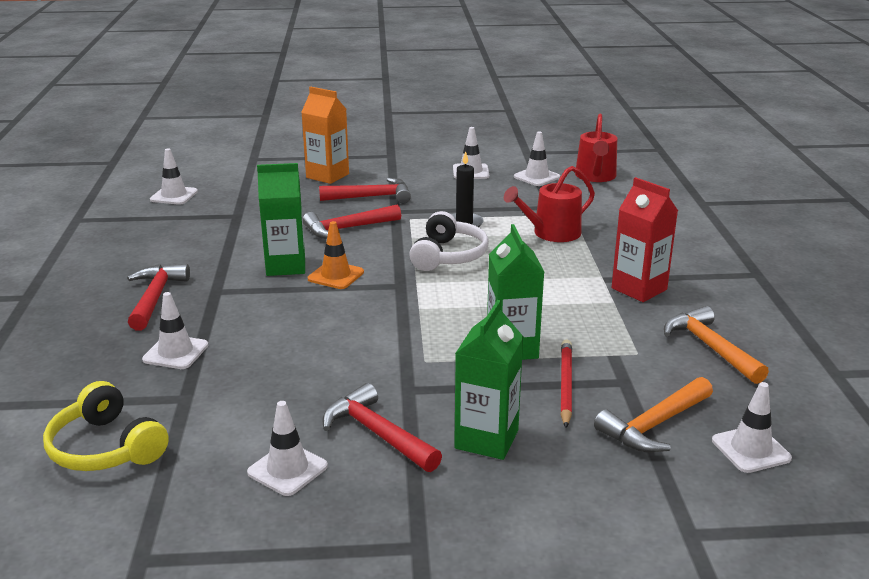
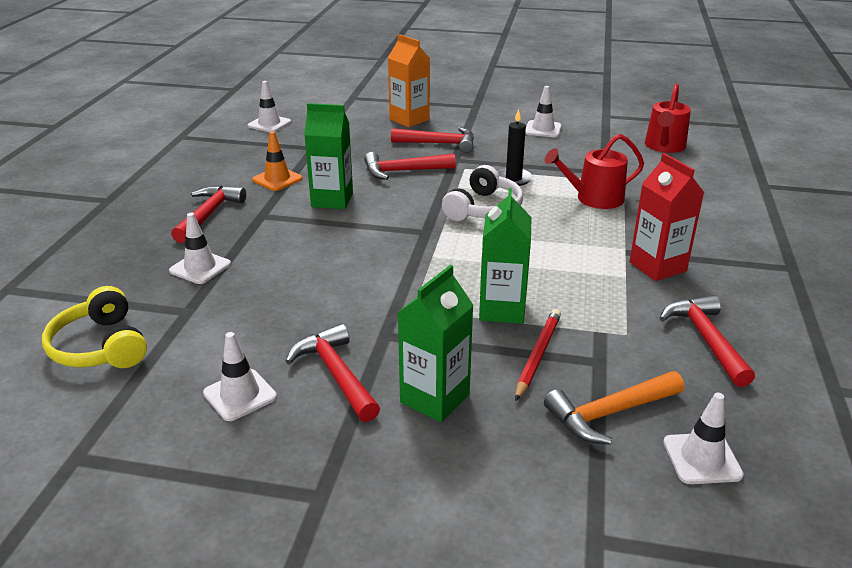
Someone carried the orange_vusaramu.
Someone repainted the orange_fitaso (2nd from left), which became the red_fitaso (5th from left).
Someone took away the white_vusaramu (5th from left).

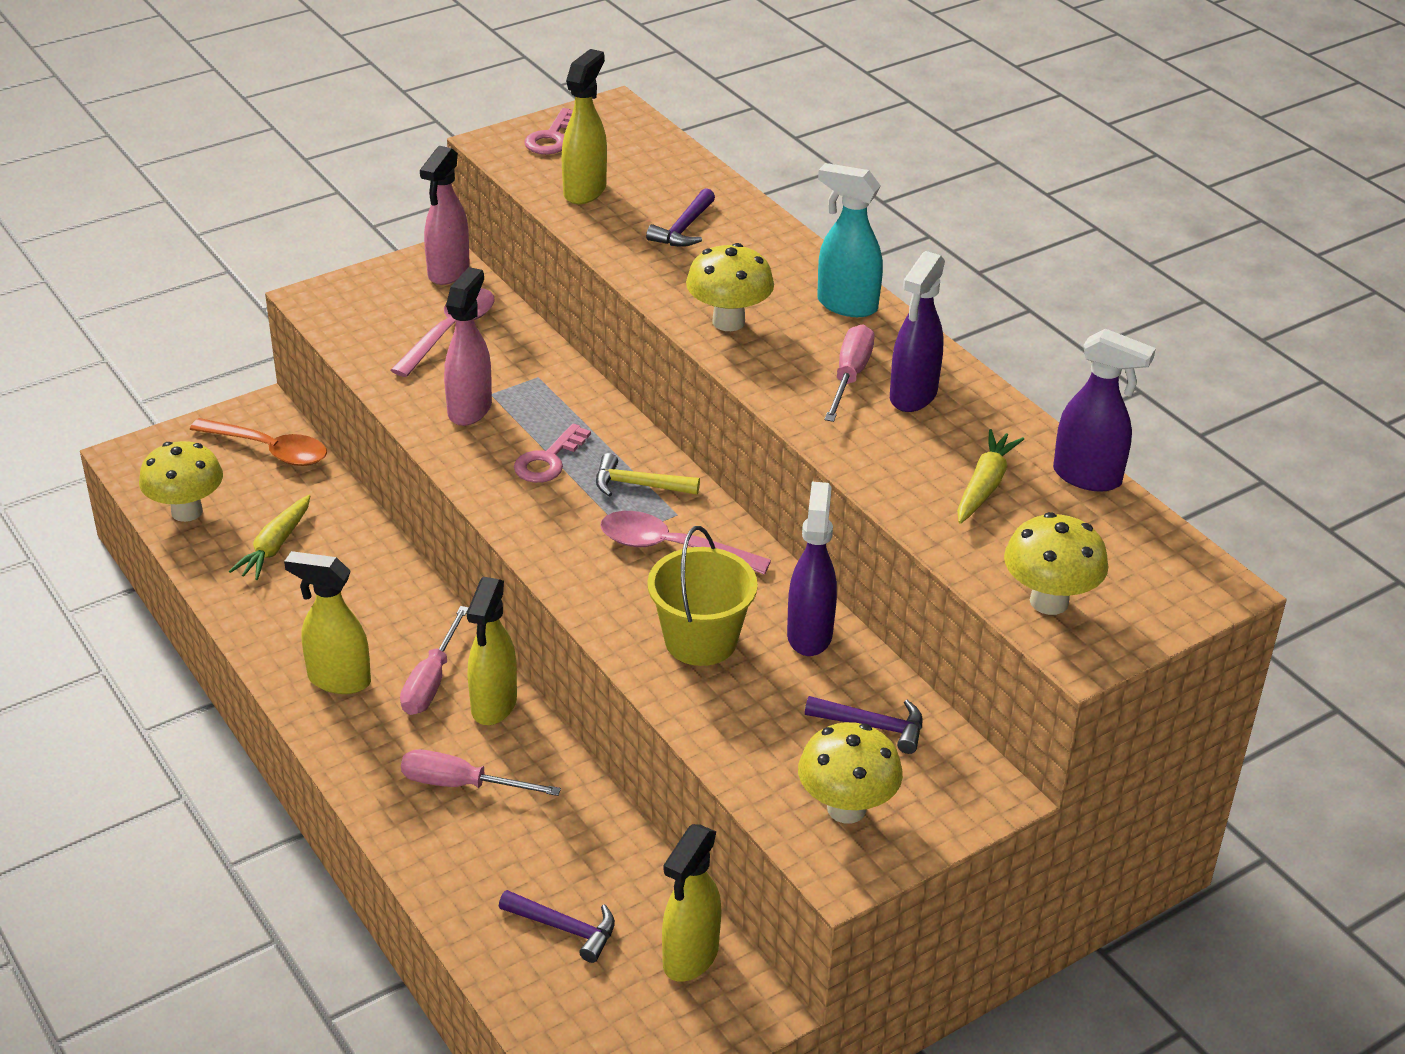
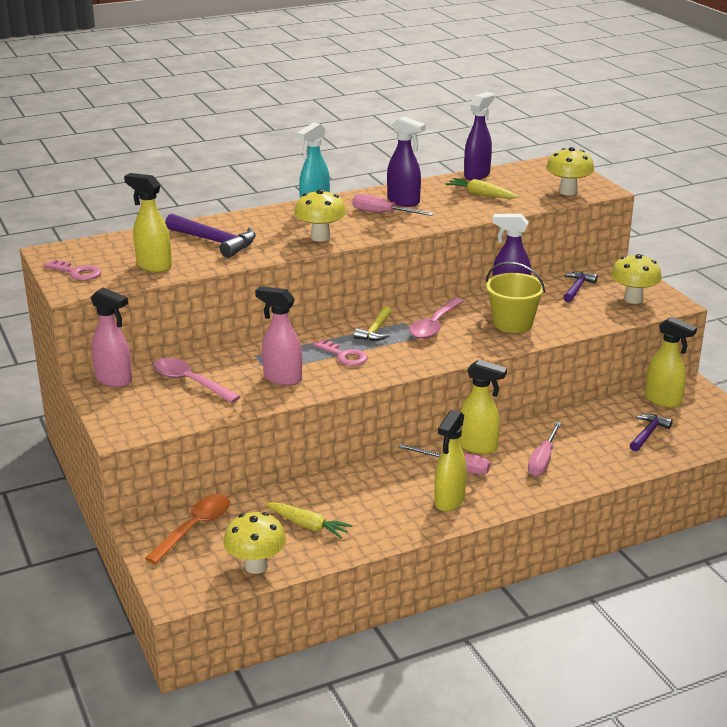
Someone scaled the purple_fitaso (2nd from left in the first image) by 1.62.

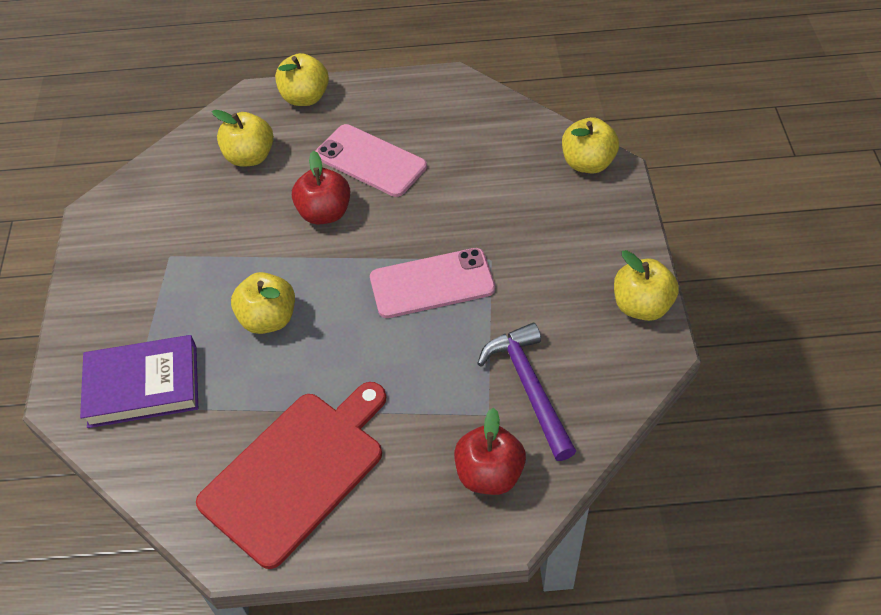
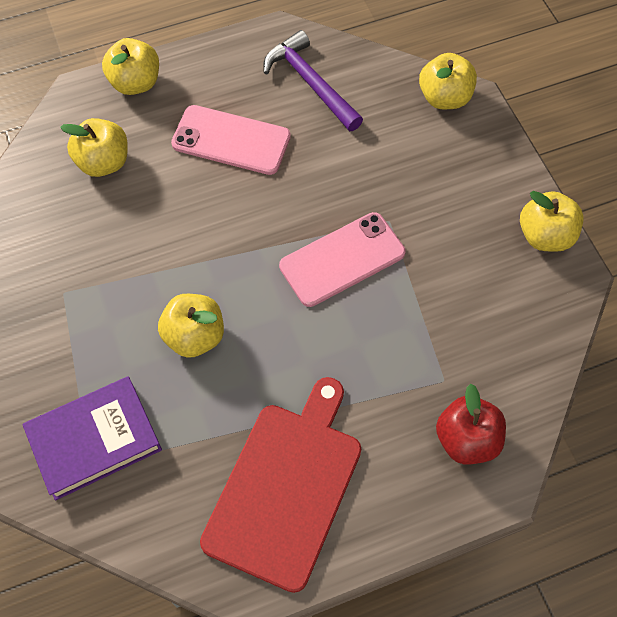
Someone carried the purple_fitaso.
Someone took away the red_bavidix (1st from left).

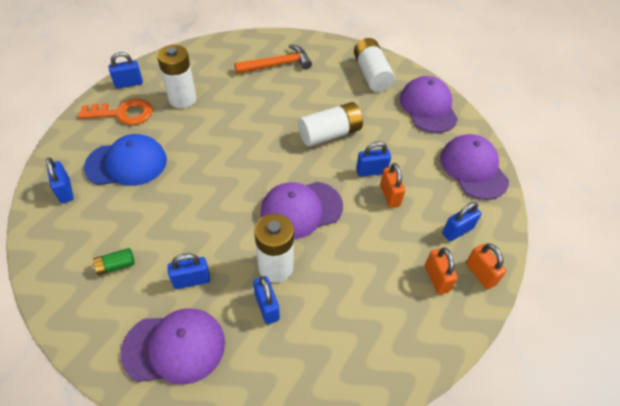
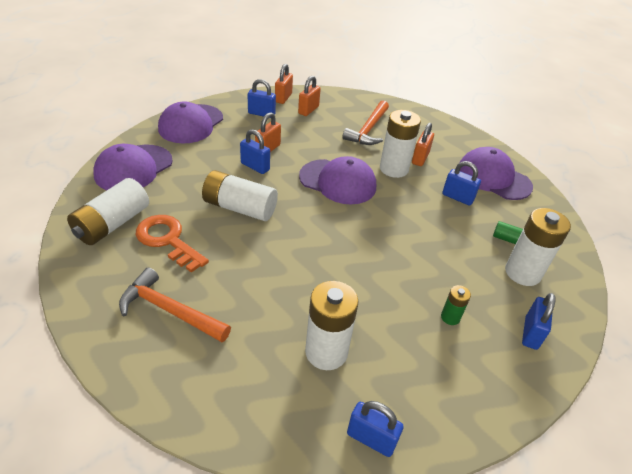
Someone carried the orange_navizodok.
Someone put down the orange_fitaso (2nd from left).
Someone repainted the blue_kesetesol (4th from left), which became the orange_kesetesol (4th from left).
Someone swapped the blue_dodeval for the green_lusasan (1st from left).
Someone put down the white_lusasan (5th from left).

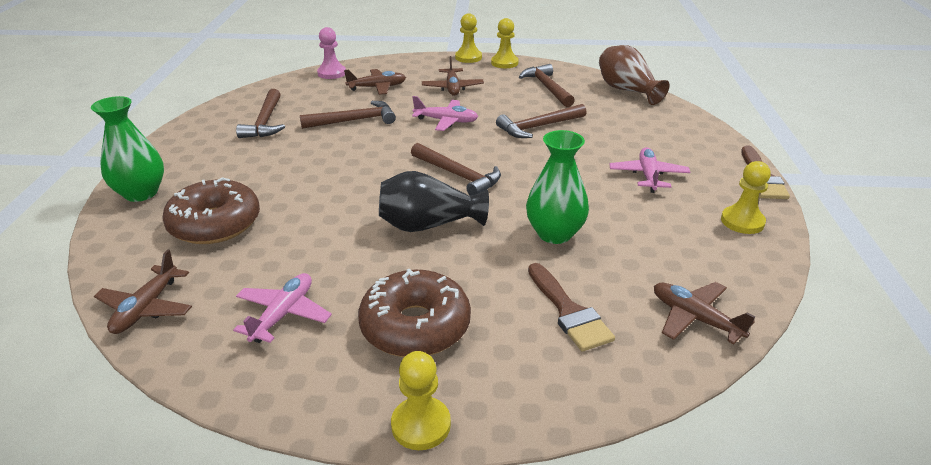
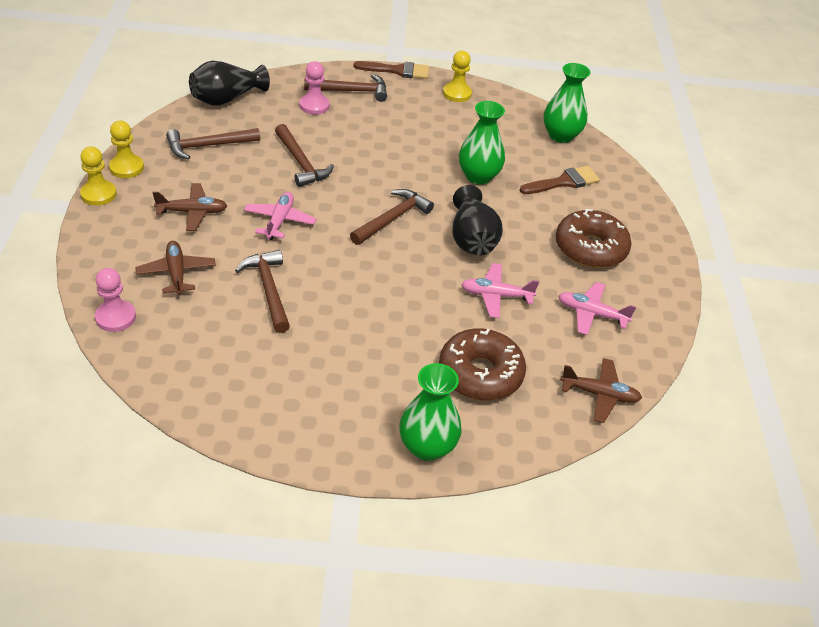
Someone repainted the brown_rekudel, which became the black_rekudel (1st from left).
Someone put down the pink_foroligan (2nd from left).
Someone carried the brown_fitaso (1st from left in the first image).
Someone carried the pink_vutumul (3rd from left in the first image).
Someone swapped the brown_vutumul (4th from left) for the green_rekudel (3rd from left).
Someone took away the yellow_foroligan (1st from left).

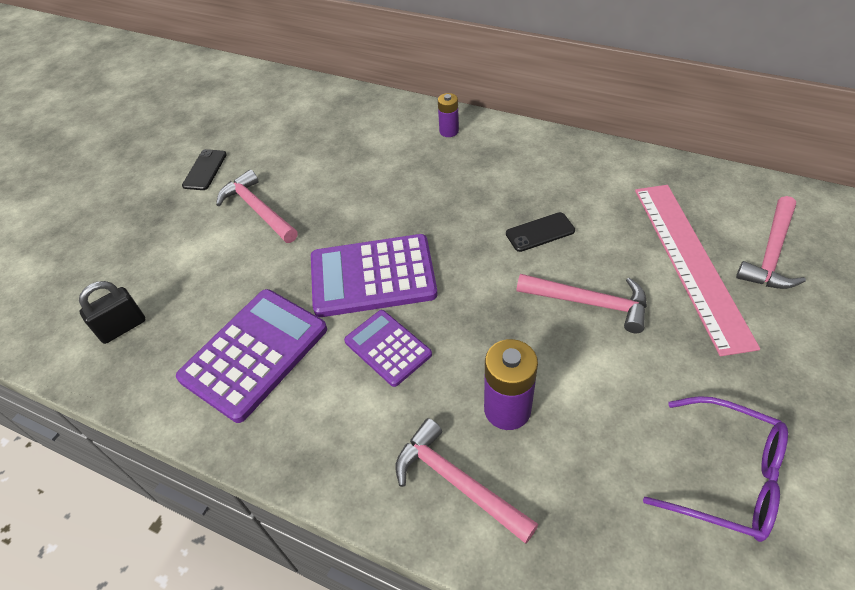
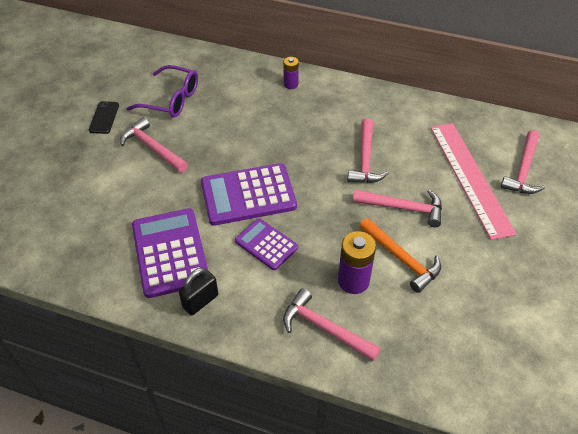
Someone carried the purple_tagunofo.
Someone rotated the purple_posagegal (1st from left) by 45 degrees counterclockwise.
Someone carried the black_kesetesol.
Someone swapped the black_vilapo (2nd from left) for the pink_fitaso (3rd from left).
Someone put down the orange_fitaso.

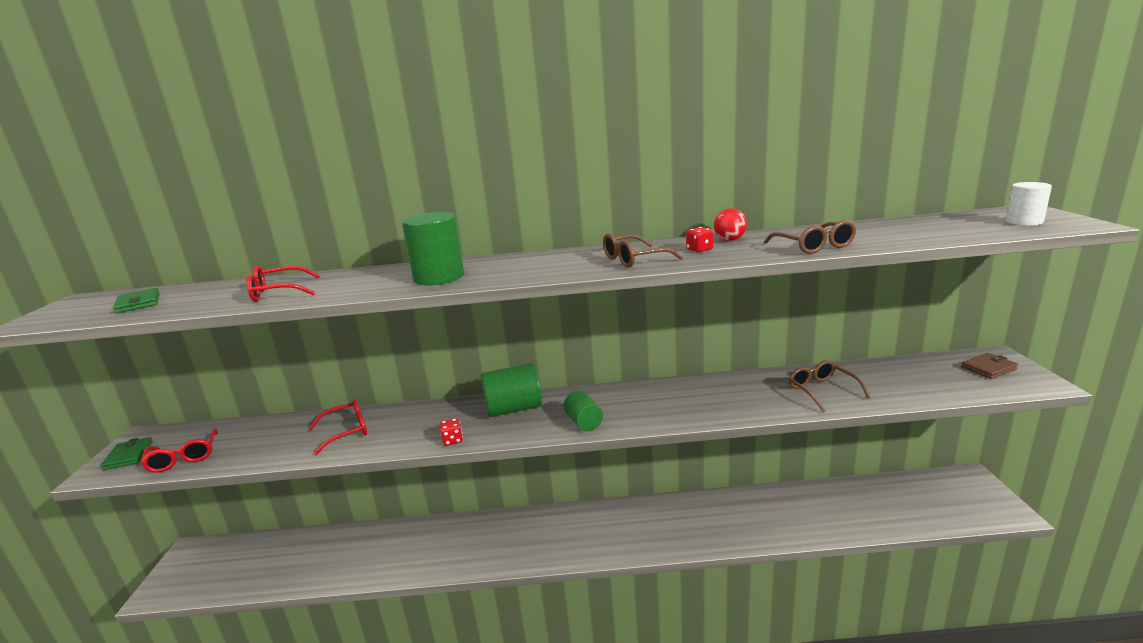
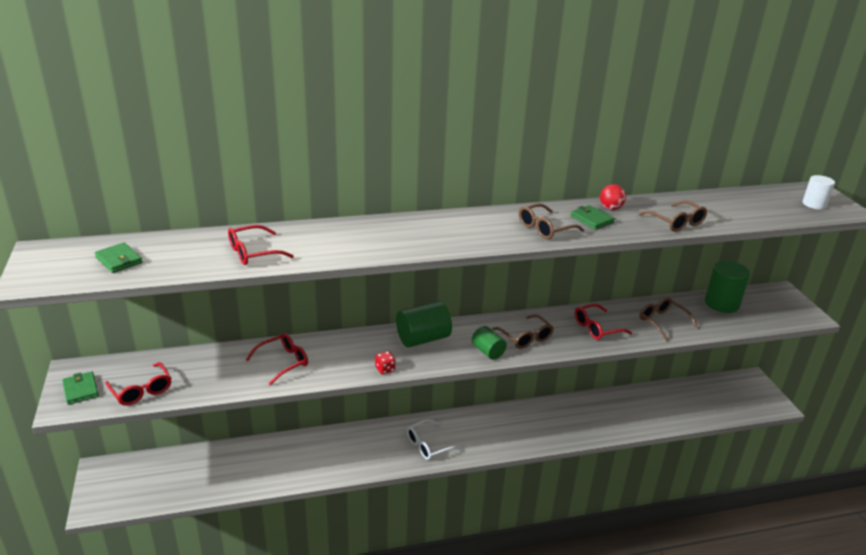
Someone put down the white_tagunofo.
Someone put down the brown_tagunofo (1st from left).
Someone swapped the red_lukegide (2nd from left) for the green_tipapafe (3rd from left).
Someone put down the red_tagunofo (4th from left).
Someone carried the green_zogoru (1st from left in the first image).
Someone took away the brown_tipapafe.

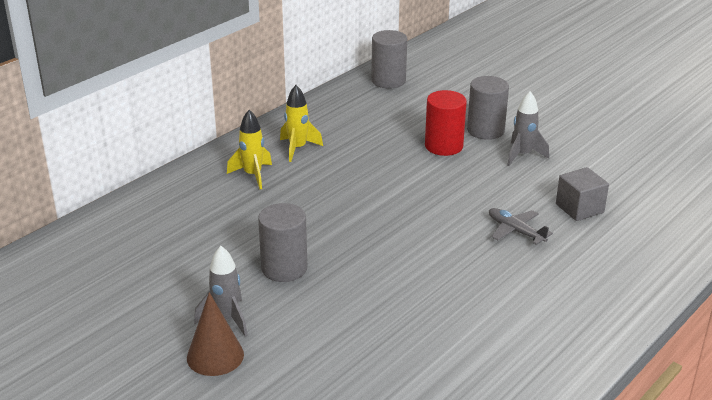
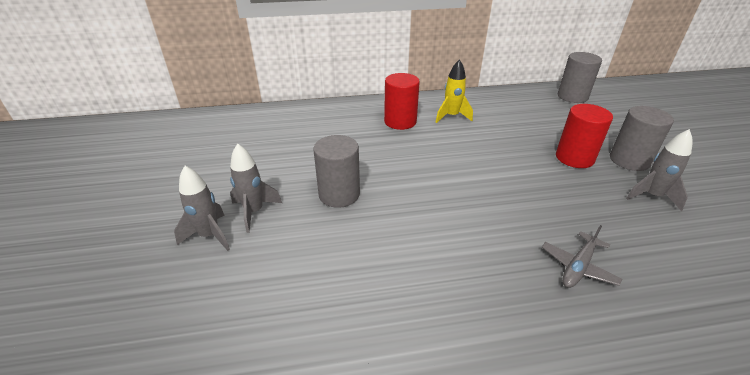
Someone swapped the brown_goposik for the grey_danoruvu (1st from left).
Someone swapped the yellow_danoruvu (1st from left) for the red_zogoru (1st from left).
Someone rotated the grey_vutumul by 135 degrees counterclockwise.
Someone took away the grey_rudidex.

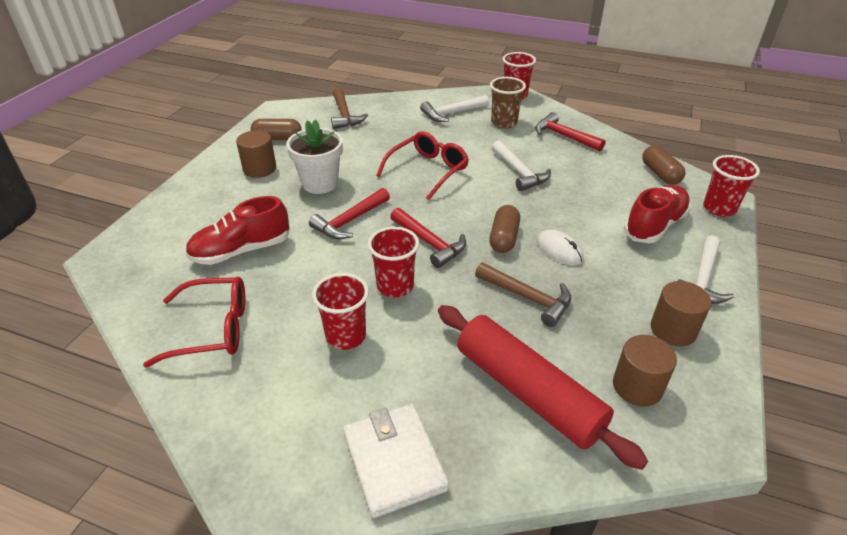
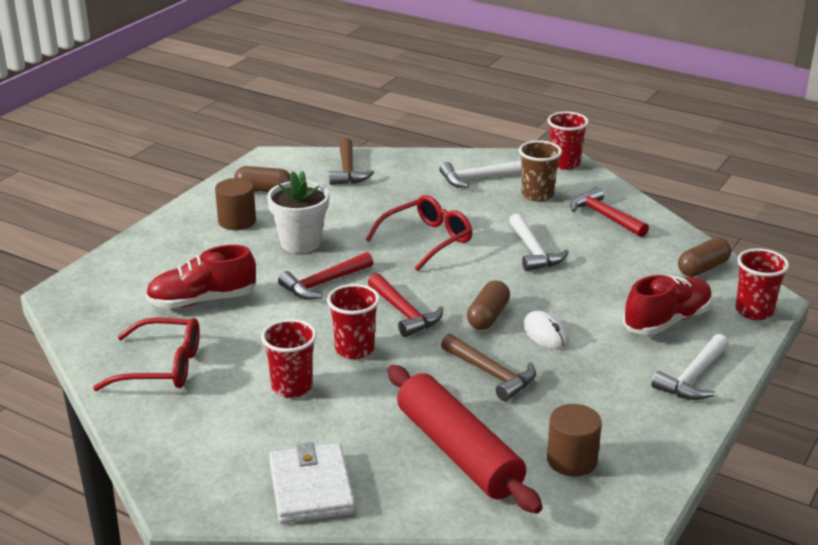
Someone rotated the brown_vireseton (3rd from left) by 60 degrees clockwise.
Someone took away the brown_zogoru (3rd from left).

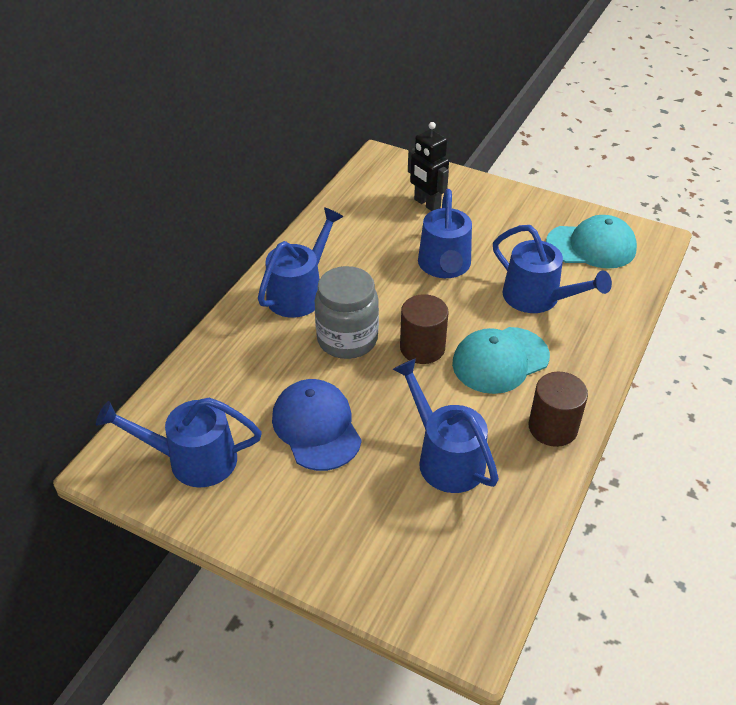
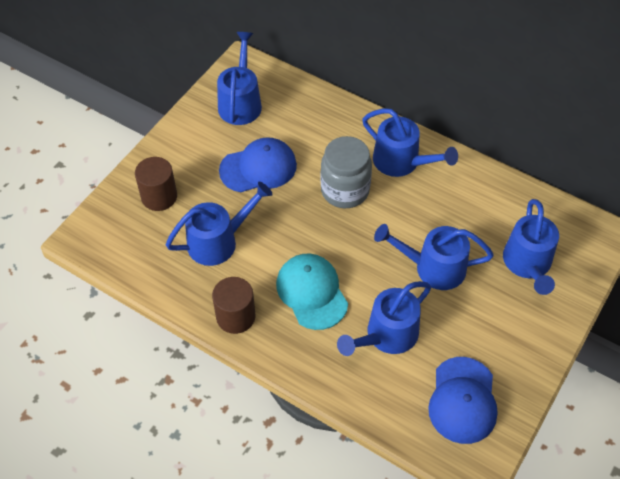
Someone carried the brown_zogoru (1st from left).
Someone repainted the turquoise_dodeval (2nd from left), which became the blue_dodeval (2nd from left).
Someone swapped the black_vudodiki for the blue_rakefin (6th from left).

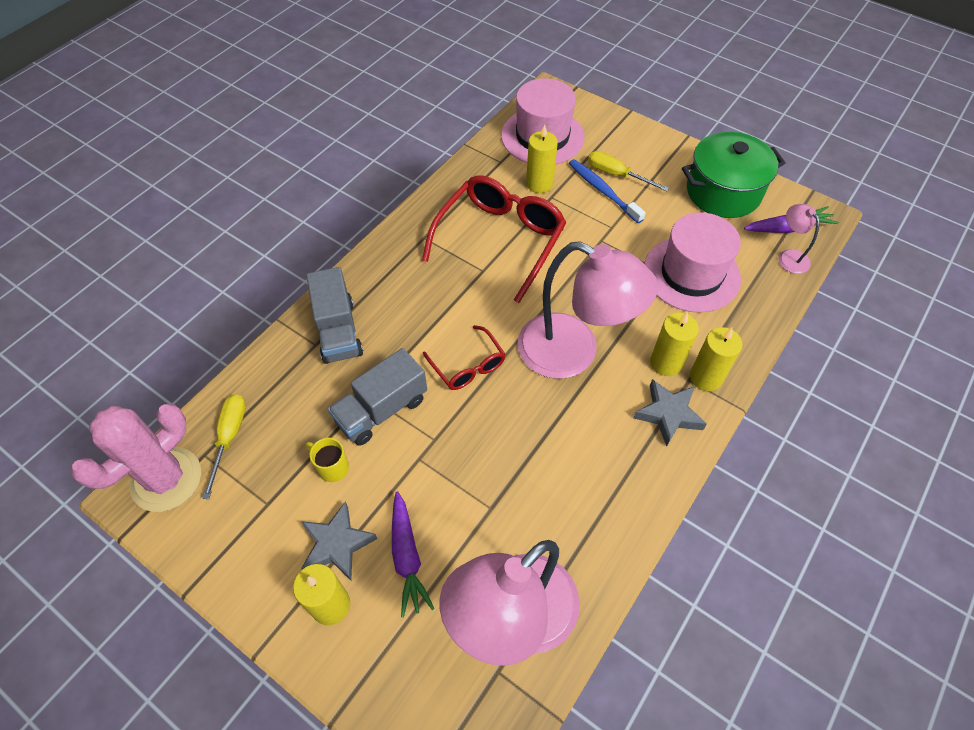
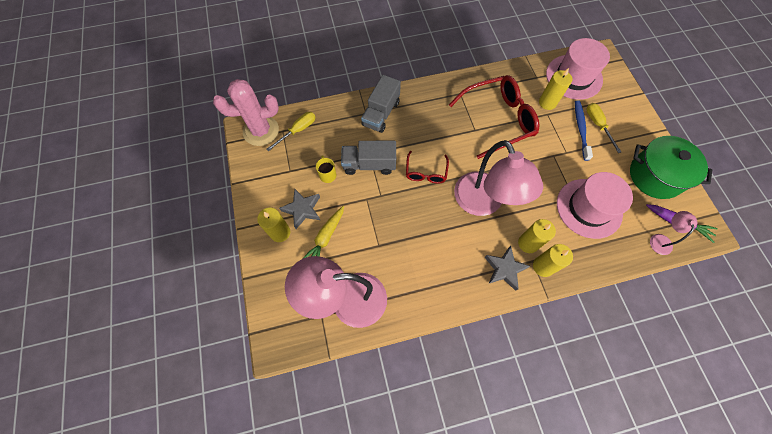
Someone repainted the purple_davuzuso (1st from left), which became the yellow_davuzuso.

